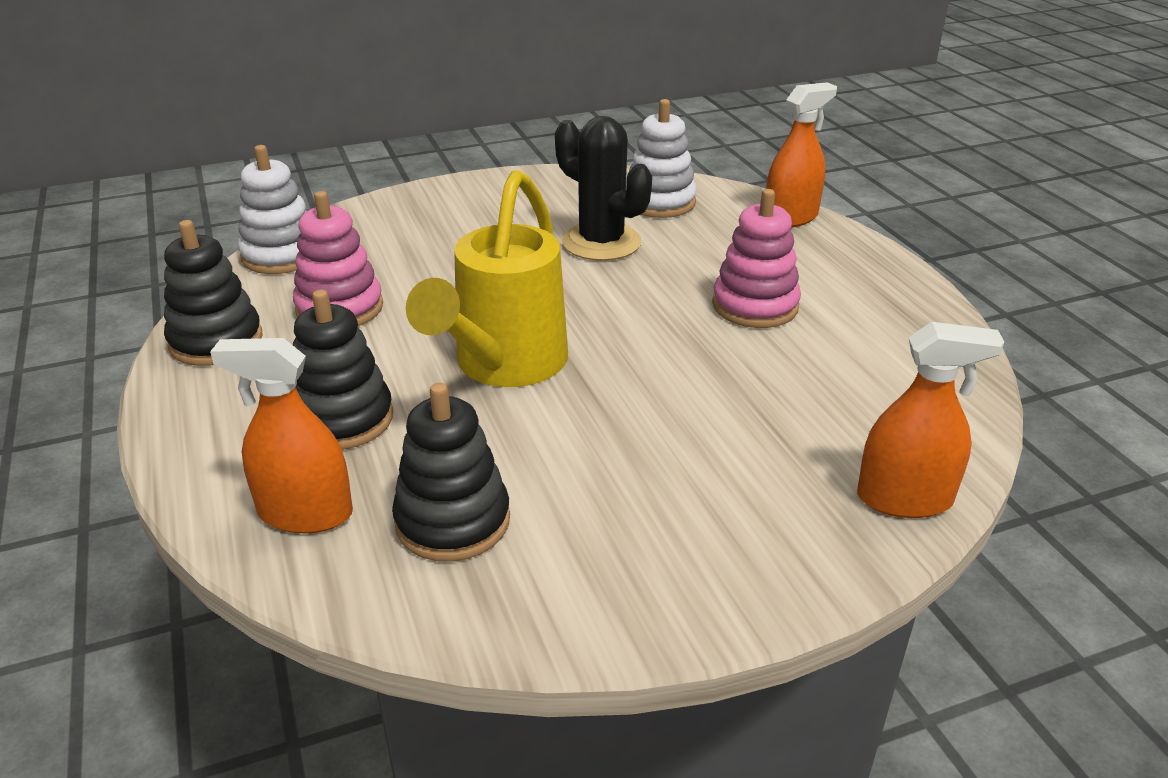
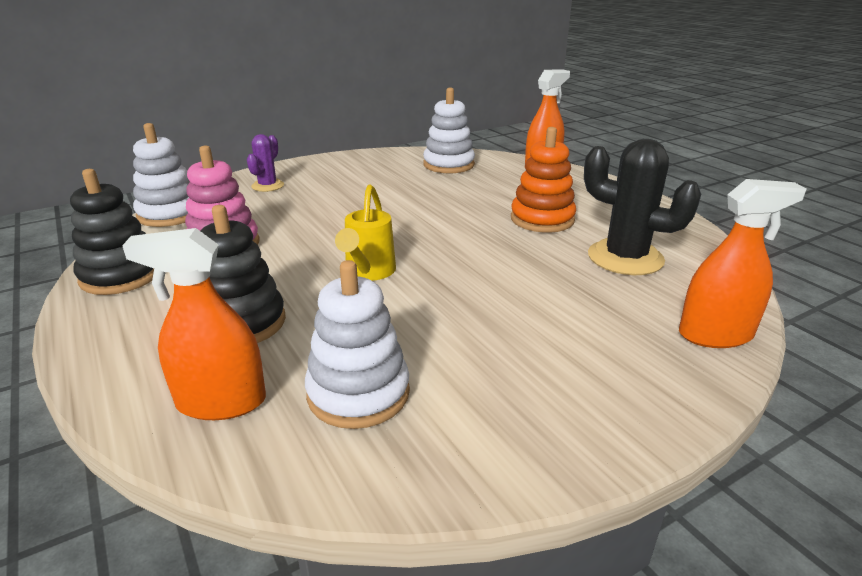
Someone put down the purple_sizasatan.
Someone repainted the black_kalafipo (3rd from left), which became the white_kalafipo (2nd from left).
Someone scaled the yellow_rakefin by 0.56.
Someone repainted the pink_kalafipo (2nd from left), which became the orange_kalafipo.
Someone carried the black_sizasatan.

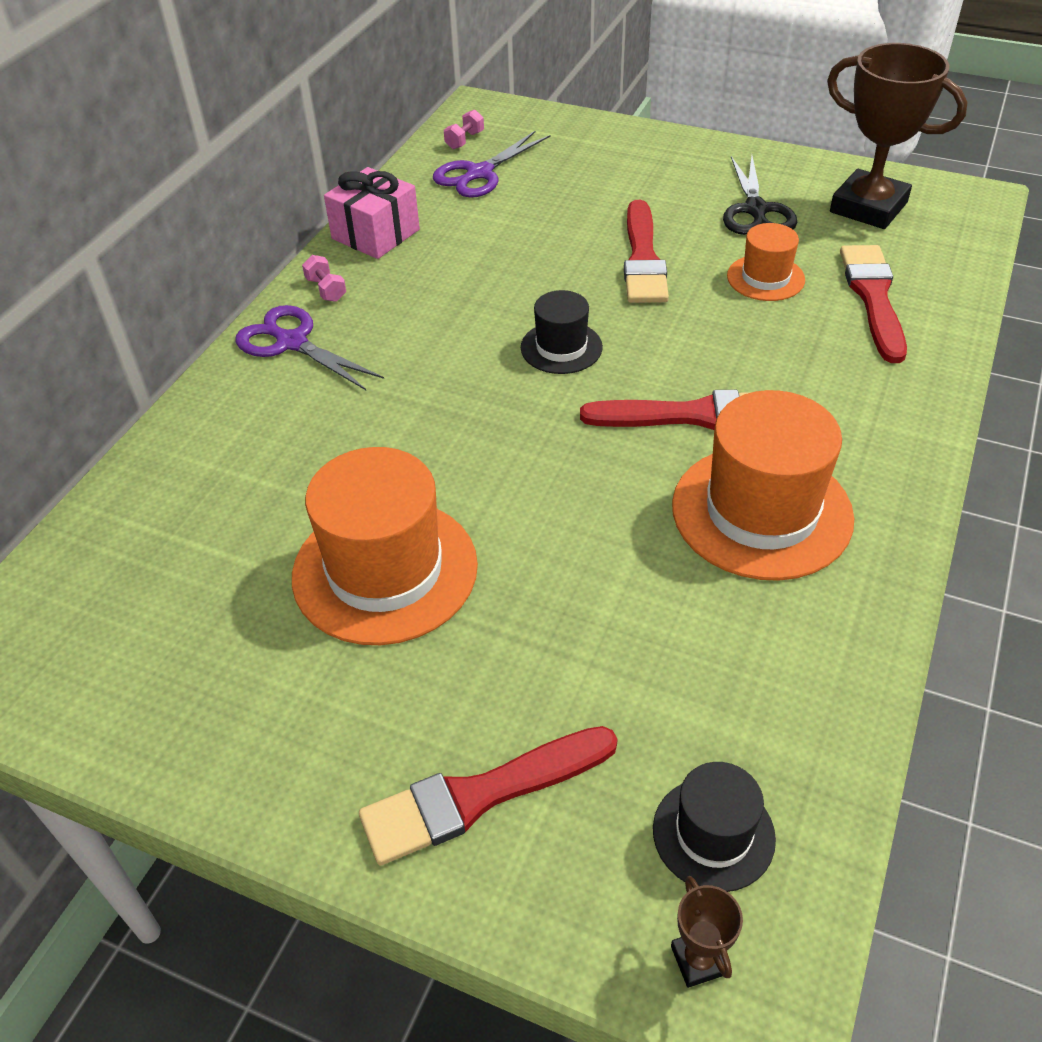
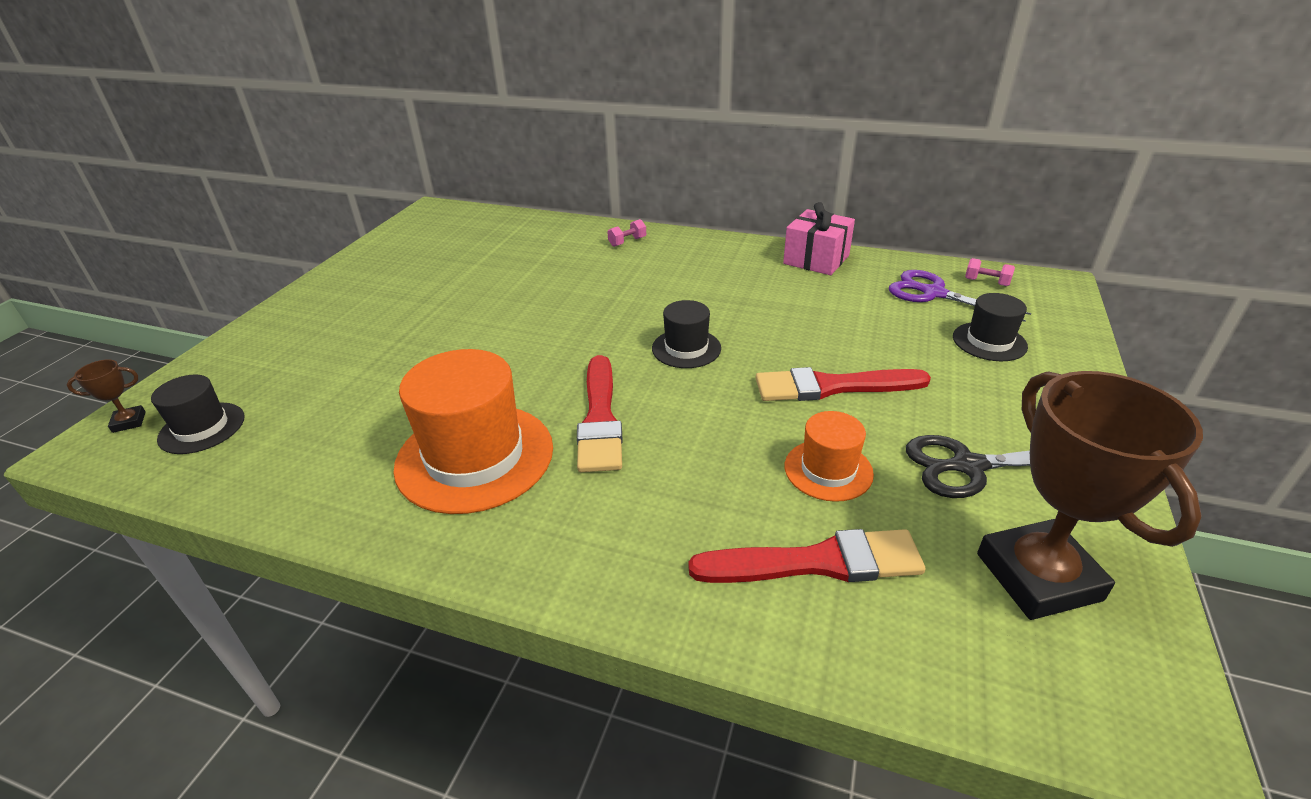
Someone carried the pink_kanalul (1st from left).
Someone put down the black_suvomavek (3rd from left).
Someone rotated the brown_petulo (2nd from left) by 45 degrees counterclockwise.
Someone took away the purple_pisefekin (1st from left).
Someone took away the orange_suvomavek (1st from left).
Someone took away the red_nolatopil (1st from left).

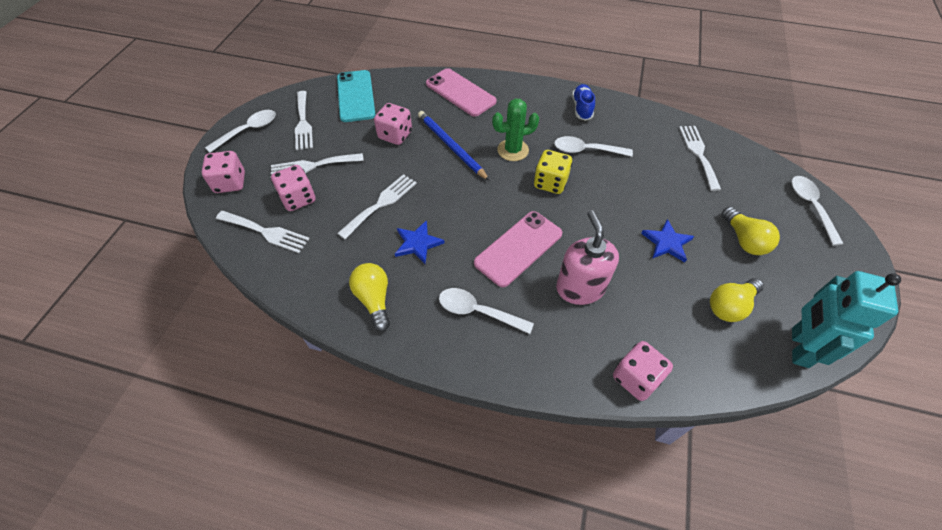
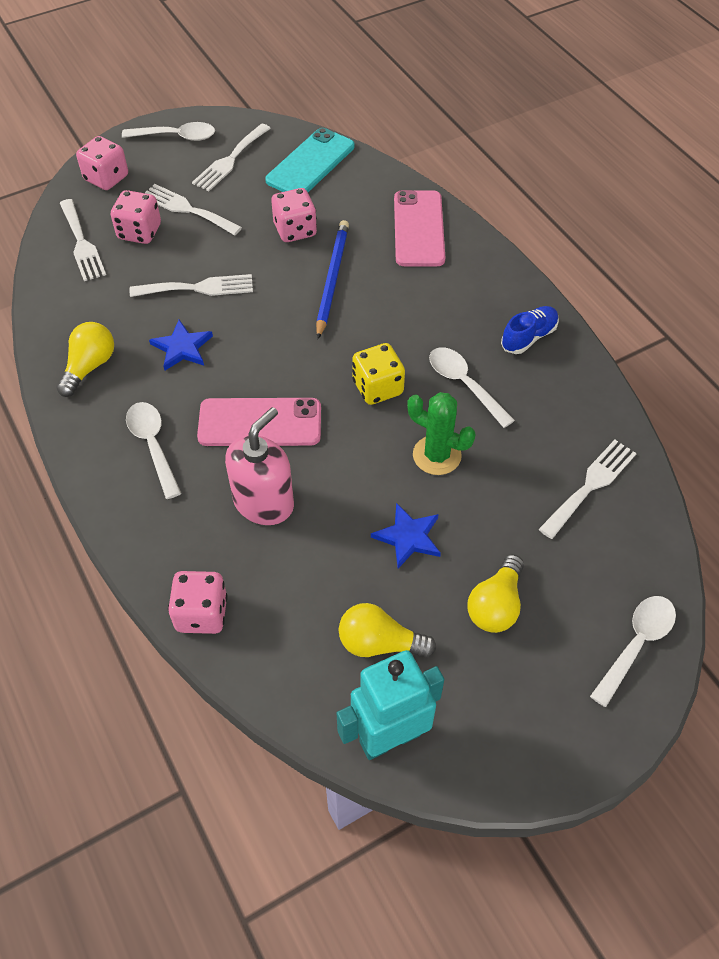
Someone carried the green_sizasatan.

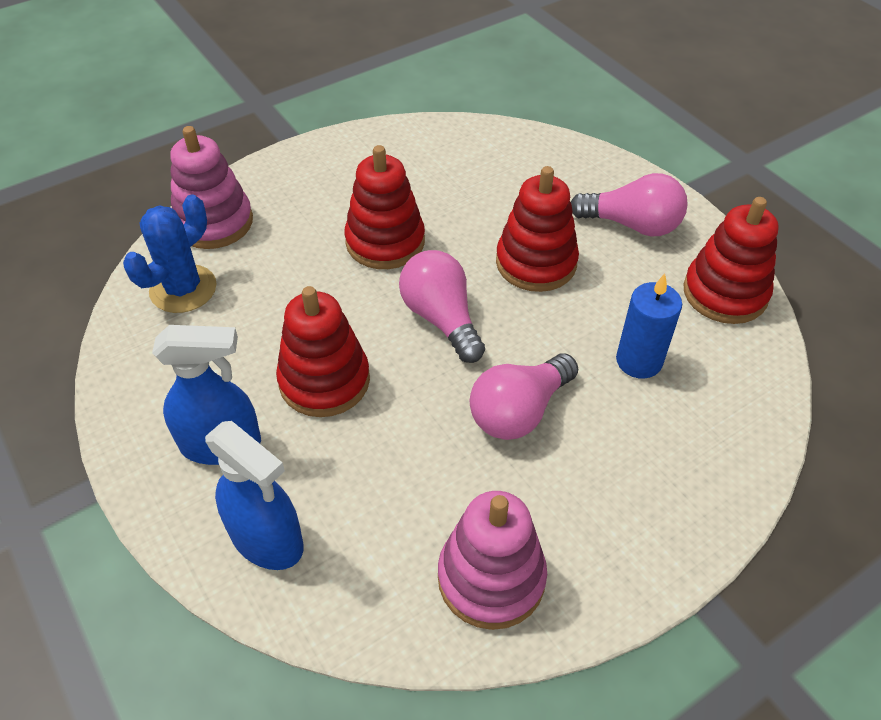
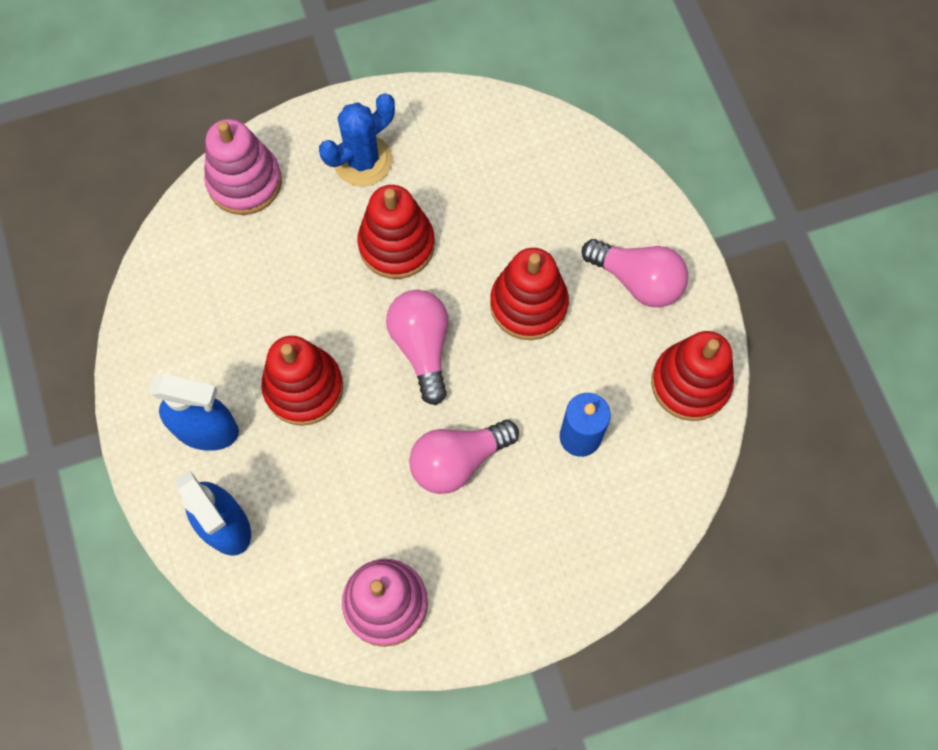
Someone carried the blue_sizasatan.

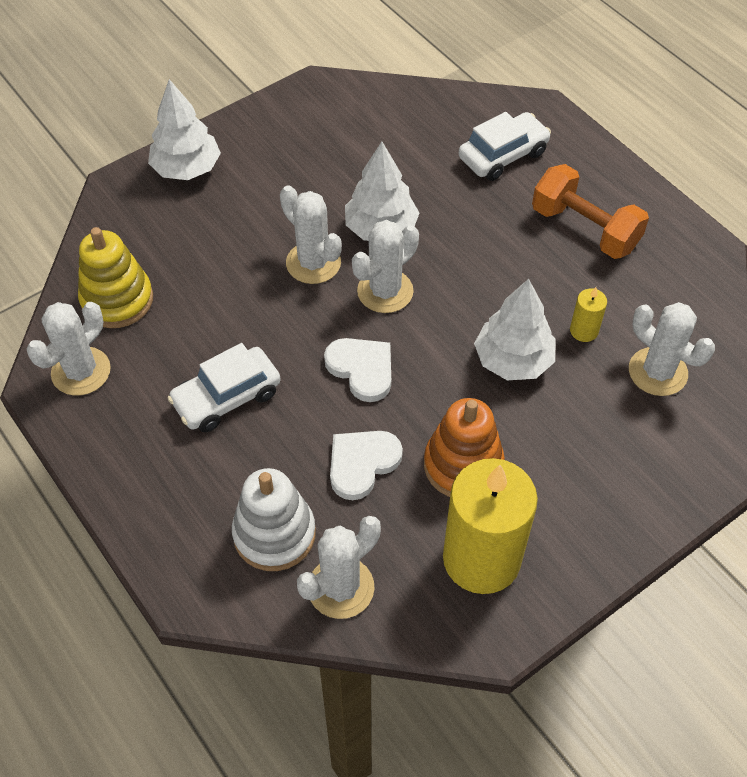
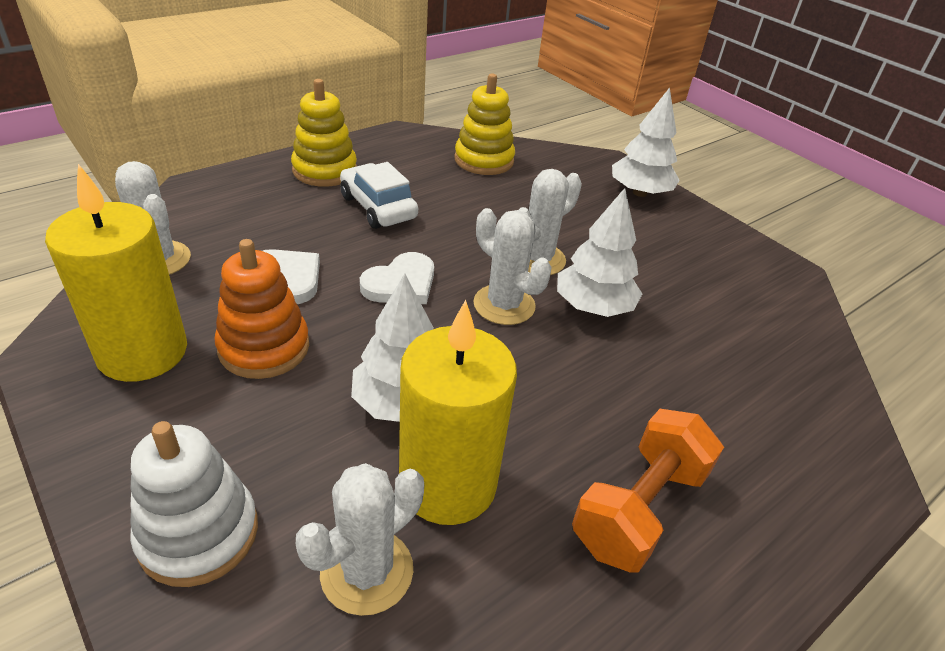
Someone carried the white_kalafipo.
Someone put down the yellow_kalafipo (1st from left).
Someone scaled the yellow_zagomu (2nd from left) by 2.38.
Someone took away the white_sizasatan (1st from left).
Someone took away the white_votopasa (2nd from left).

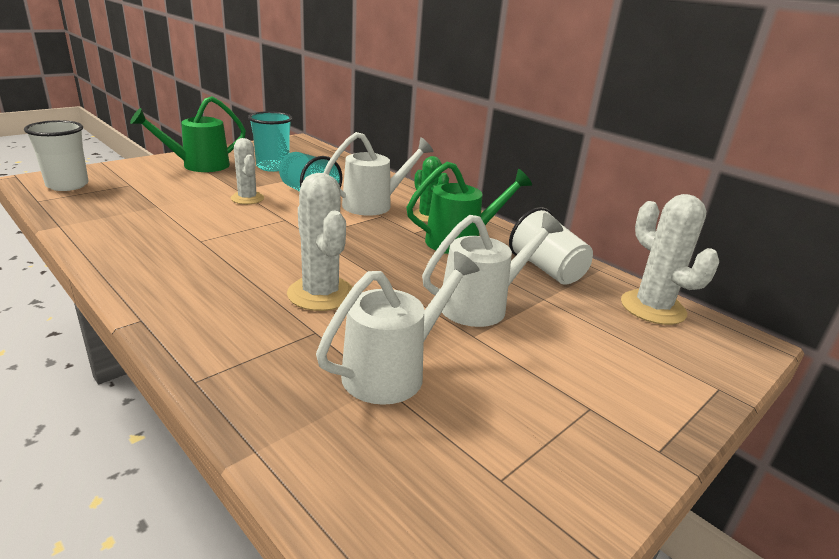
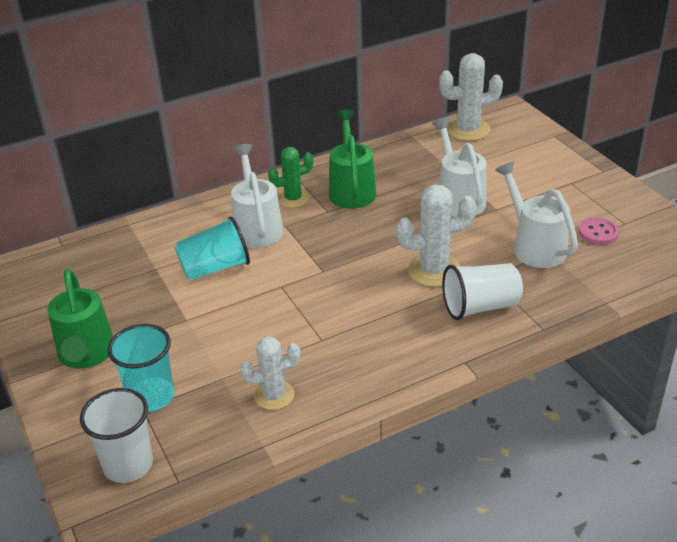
Someone carried the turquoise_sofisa (1st from left).
Someone carried the white_sizasatan (1st from left).
Someone carried the white_sofisa (2nd from left).
Someone put down the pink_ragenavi.

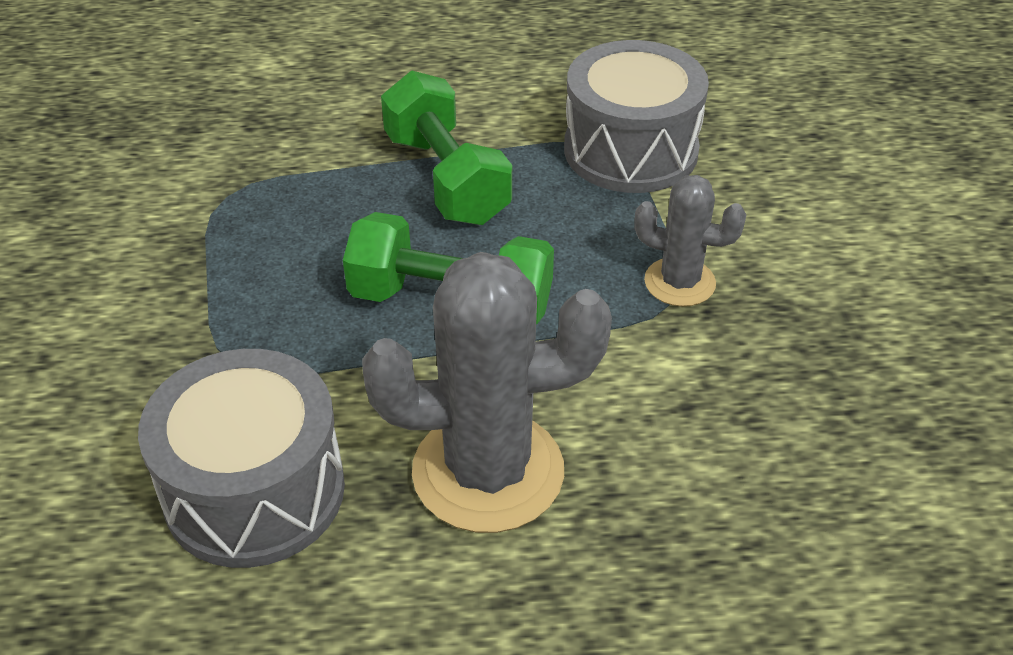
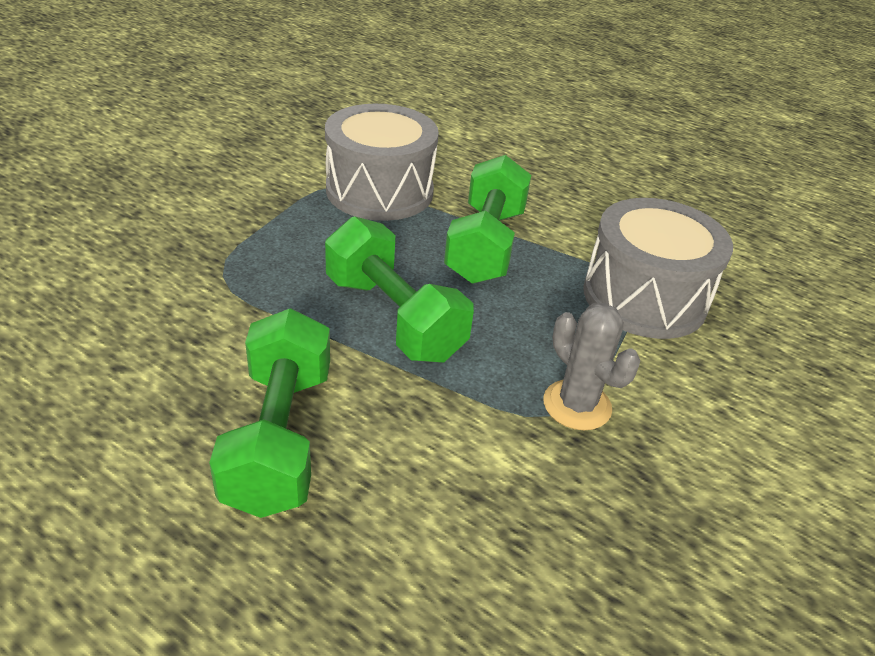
Someone swapped the grey_sizasatan (1st from left) for the green_kanalul (1st from left).
Someone carried the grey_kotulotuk (1st from left).

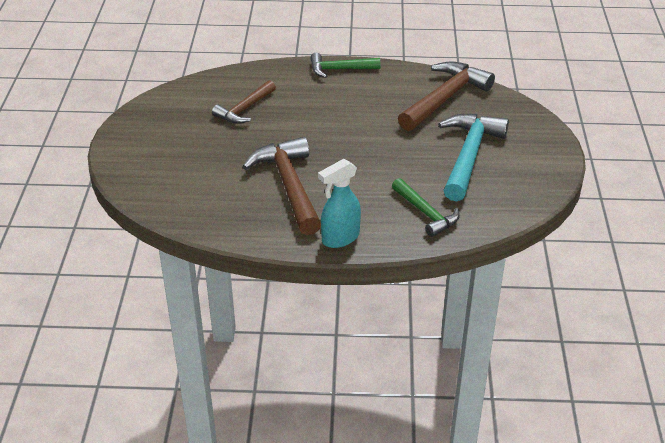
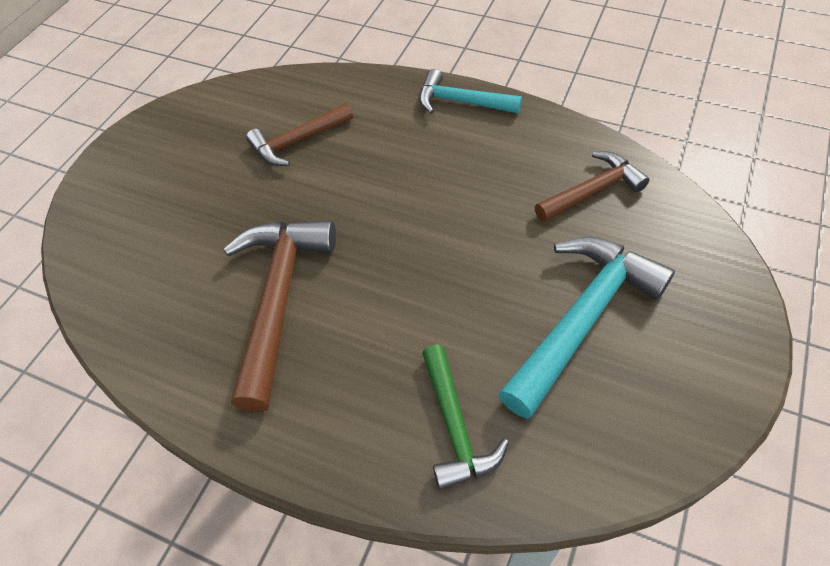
Someone repainted the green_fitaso (1st from left), which became the turquoise_fitaso (1st from left).
Someone scaled the brown_fitaso (3rd from left) by 0.61.
Someone took away the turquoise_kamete.

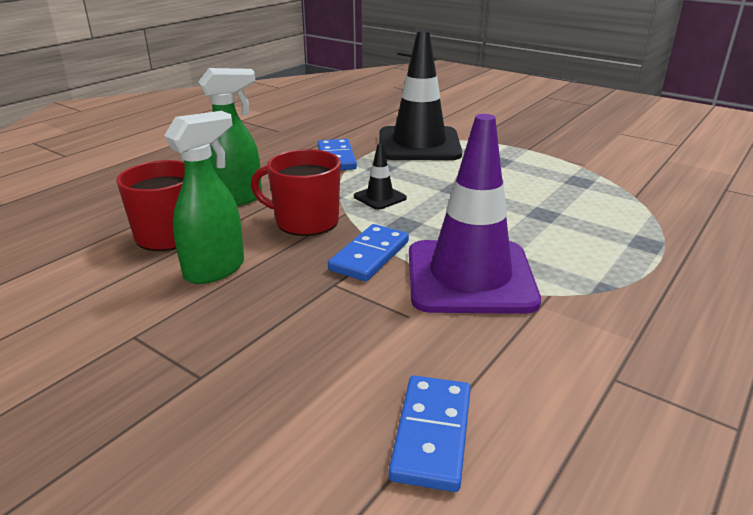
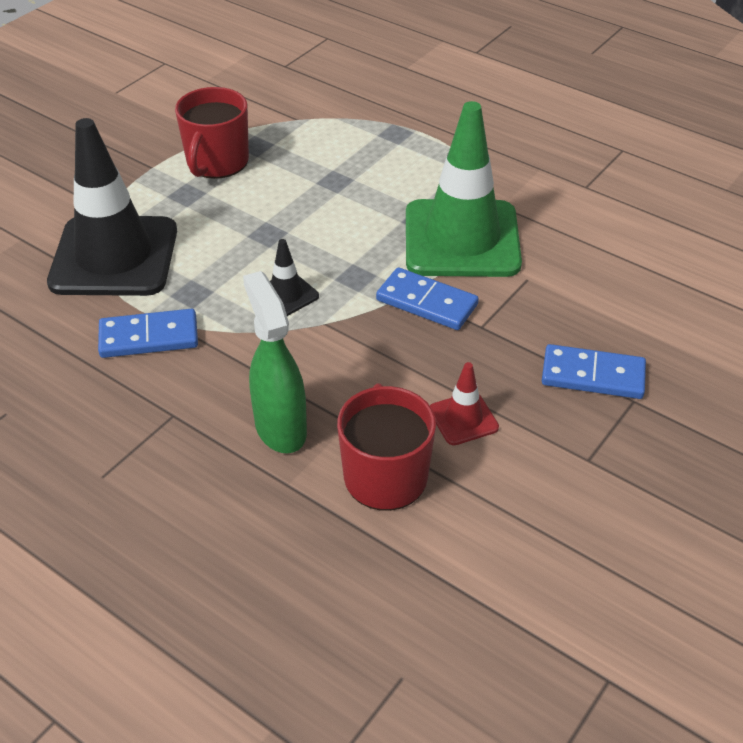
Someone carried the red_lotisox (2nd from left in the first image).
Someone repainted the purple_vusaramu, which became the green_vusaramu.
Someone swapped the green_kamete (1st from left) for the red_vusaramu.
Someone carried the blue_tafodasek (3rd from left).

